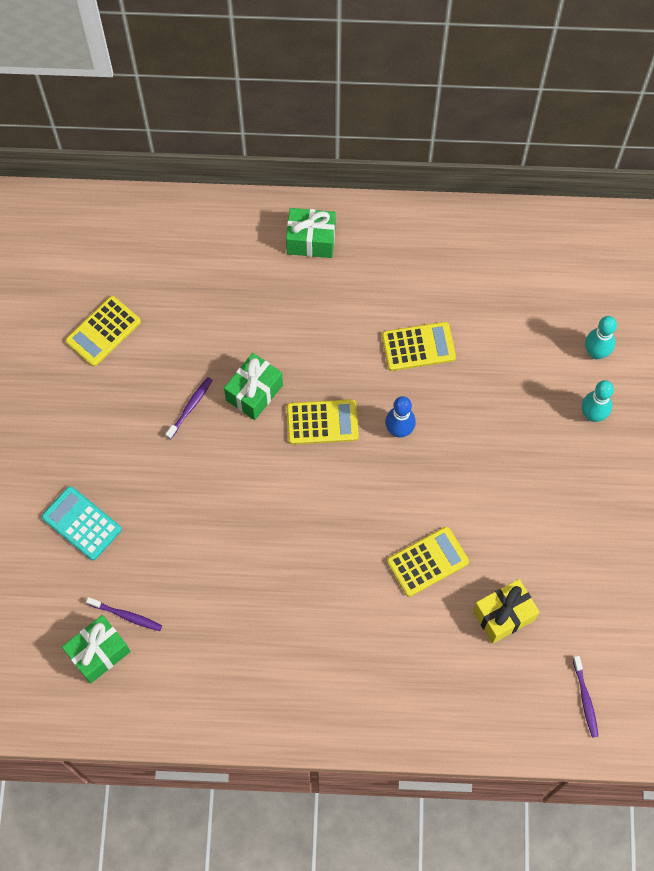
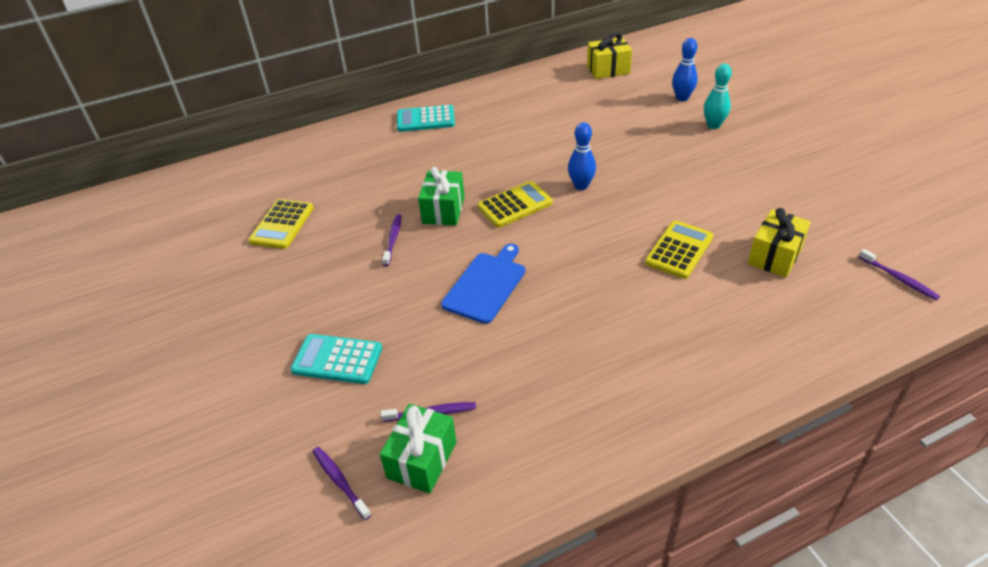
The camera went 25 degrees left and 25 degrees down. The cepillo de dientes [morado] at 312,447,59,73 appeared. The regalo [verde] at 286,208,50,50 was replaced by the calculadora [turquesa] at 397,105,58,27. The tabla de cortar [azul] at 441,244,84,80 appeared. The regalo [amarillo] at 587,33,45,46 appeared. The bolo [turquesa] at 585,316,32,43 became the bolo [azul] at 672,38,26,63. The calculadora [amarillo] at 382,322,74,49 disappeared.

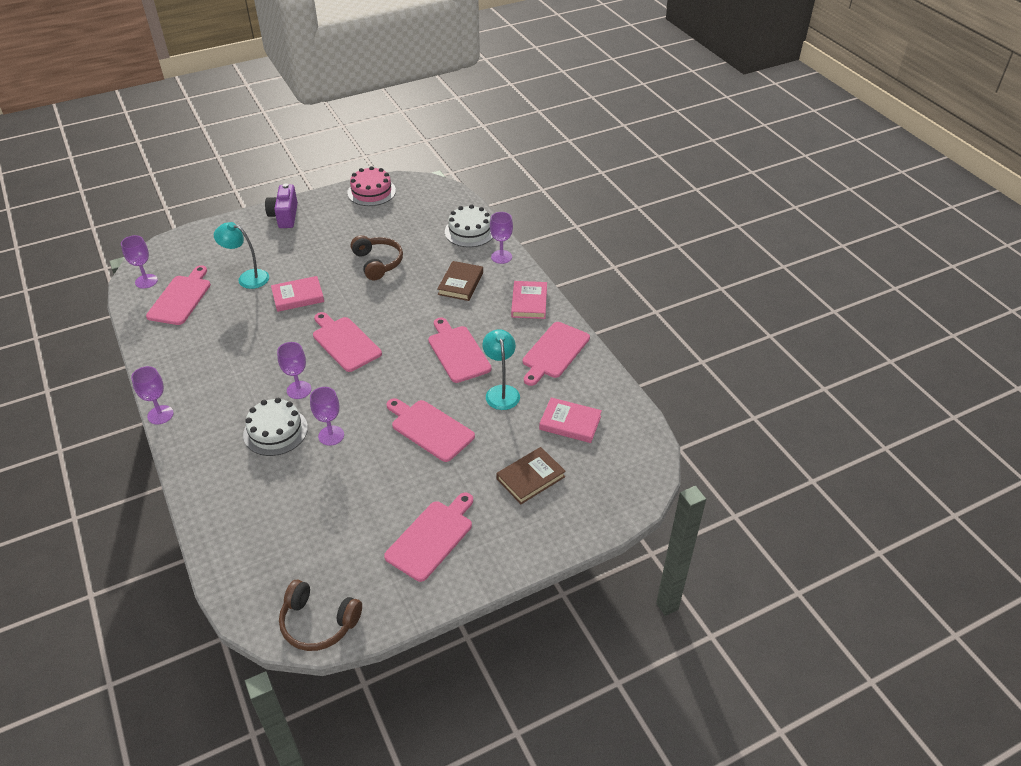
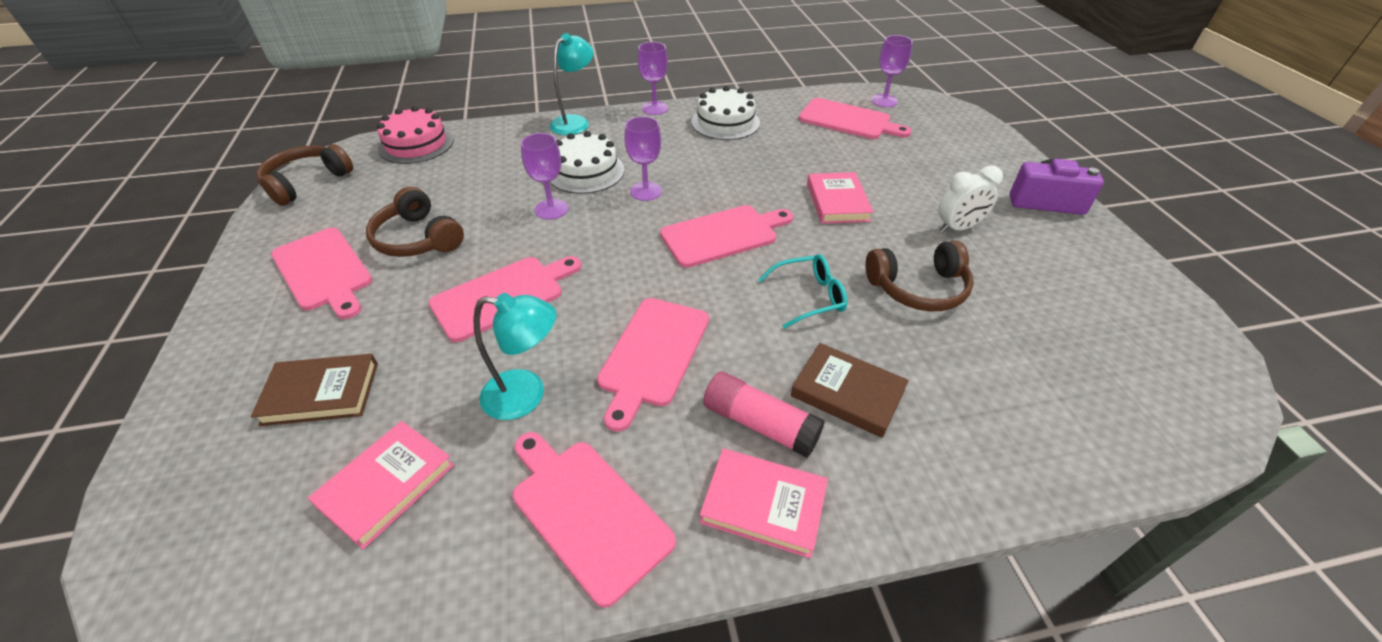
The camera went 105 degrees right and 0 degrees up. The libro [marrón] at 496,447,70,57 turned 75 degrees counterclockwise. The auriculares [marrón] at 366,187,98,70 appeared. The tarta [rosa] moved from 347,166,49,40 to 377,106,77,58. The lámpara [turquesa] moved from 214,222,55,67 to 550,33,44,102. The tabla de cortar [rosa] at 428,317,64,66 turned 120 degrees clockwise. The tarta [blanco] moved from 445,204,48,43 to 692,86,68,54. The barra de pegamento [rosa] at 703,372,122,86 appeared. The gafas [turquesa] at 758,254,89,75 appeared. The despertador [blanco] at 938,165,65,68 appeared. The copa [morado] at 490,212,23,52 disappeared.

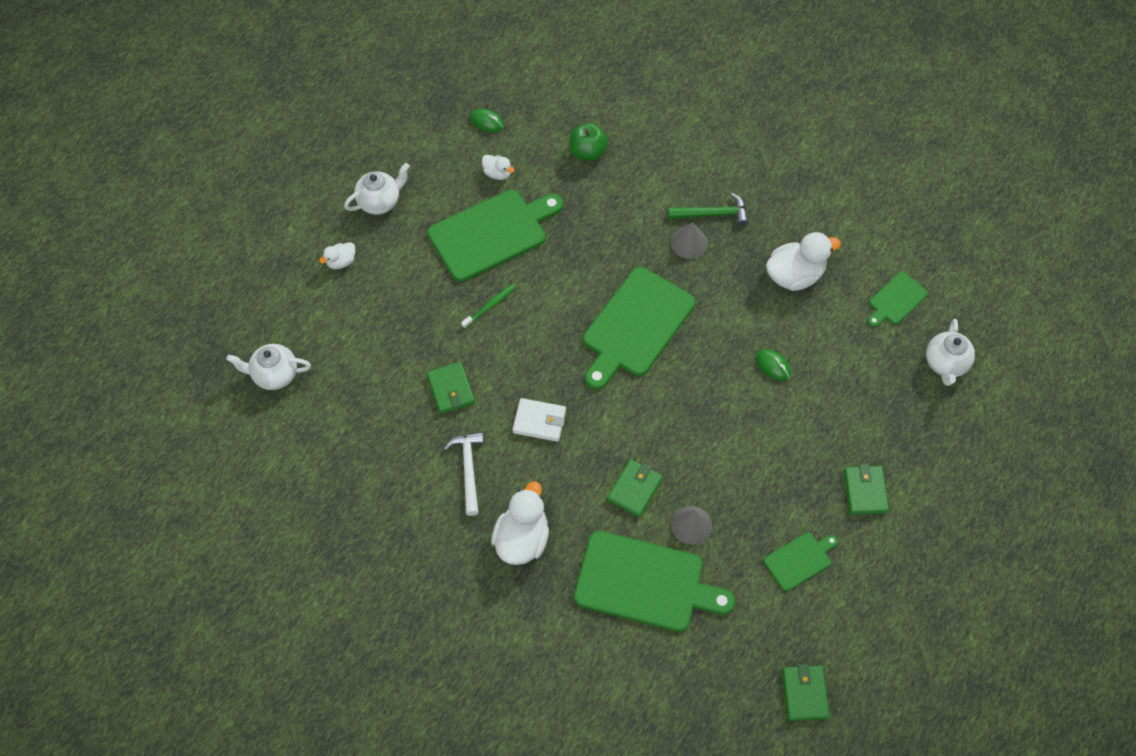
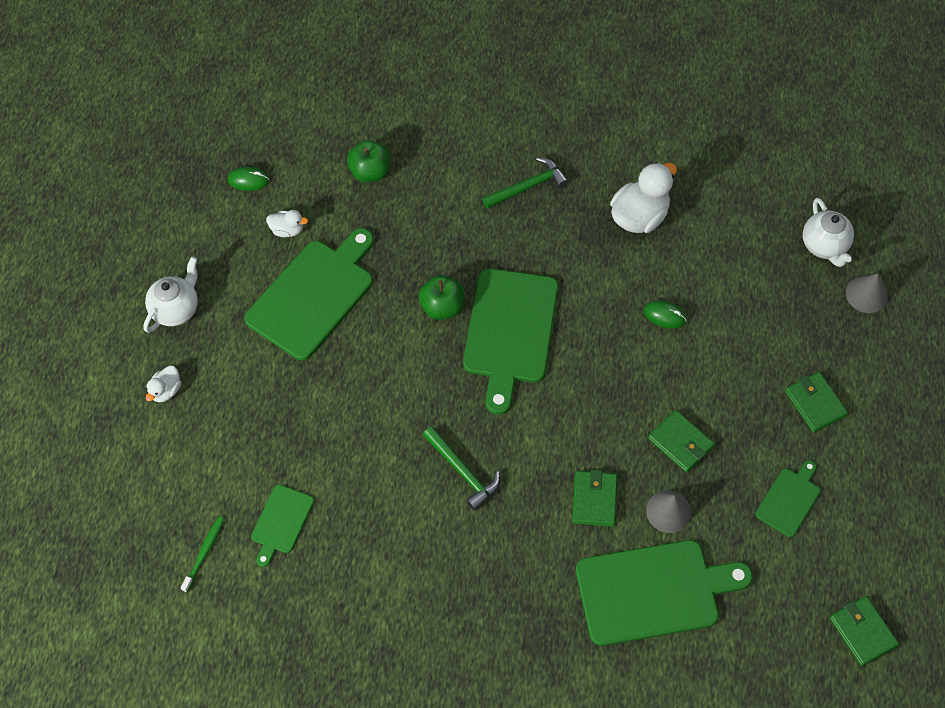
The camera went 25 degrees left and 0 degrees up. The cepillo de dientes [verde] moved from 461,284,55,45 to 181,516,43,76. The tabla de cortar [verde] moved from 868,272,60,55 to 251,485,63,82. The manzana [verde] at 418,275,46,45 appeared. The cartera [blanco] at 512,398,54,44 was replaced by the martillo [verde] at 423,426,77,85. The cartera [verde] moved from 427,362,48,52 to 648,410,66,62. The cono [gris] moved from 671,222,37,37 to 846,274,42,39. The tetera [blanco] at 226,344,85,46 disappeared. The martillo [blanco] at 444,432,40,84 disappeared. The pato [blanco] at 491,482,58,83 disappeared.

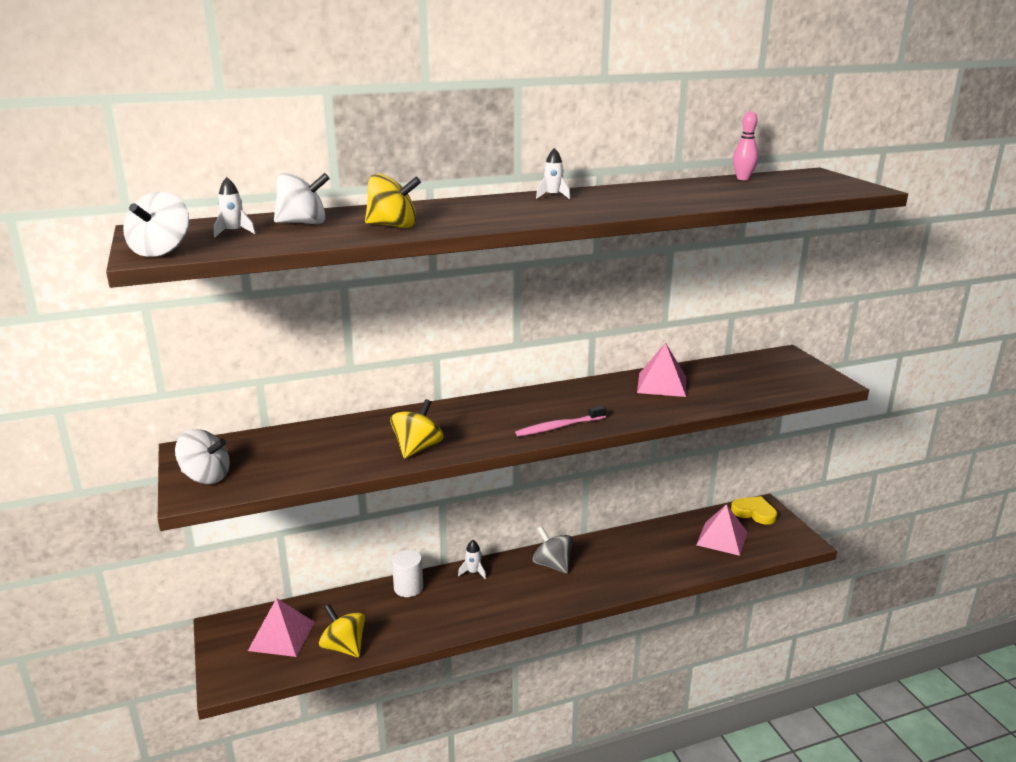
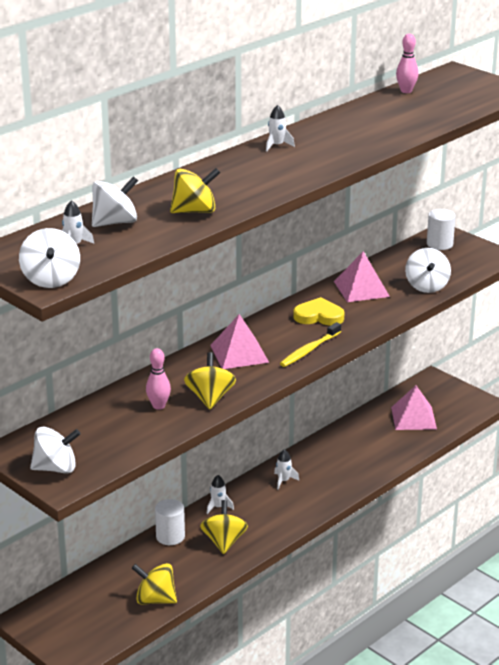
The camera went 25 degrees left and 5 degrees up. The bolo [rosa] at 146,348,25,62 appeared. The peonza [amarillo] at 200,500,48,54 appeared. The pirámide [rosa] moved from 248,598,67,59 to 210,314,59,55. The peonza [gris] at 533,526,40,48 was replaced by the cohete [blanco] at 274,449,25,41. The cepillo de dientes [rosa] at 515,406,91,31 became the cepillo de dientes [amarillo] at 280,322,61,45. The corazón [amarillo] moved from 731,496,46,29 to 293,297,51,29. The peonza [blanco] at 405,248,46,45 appeared. The cilindro [blanco] at 427,209,28,41 appeared.

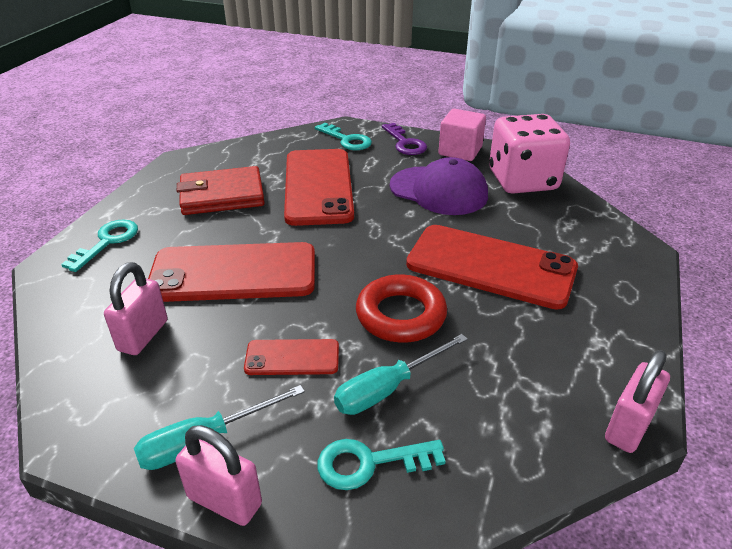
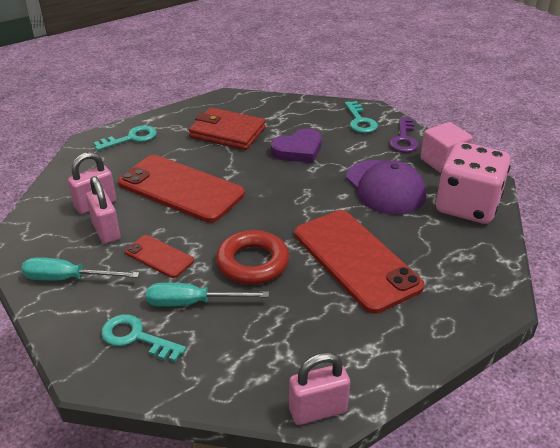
The camera went 35 degrees right and 0 degrees up. The candado [rosa] moved from 175,425,87,101 to 86,176,35,68. The móvil [rojo] at 284,149,70,77 was replaced by the corazón [morado] at 271,128,51,35.

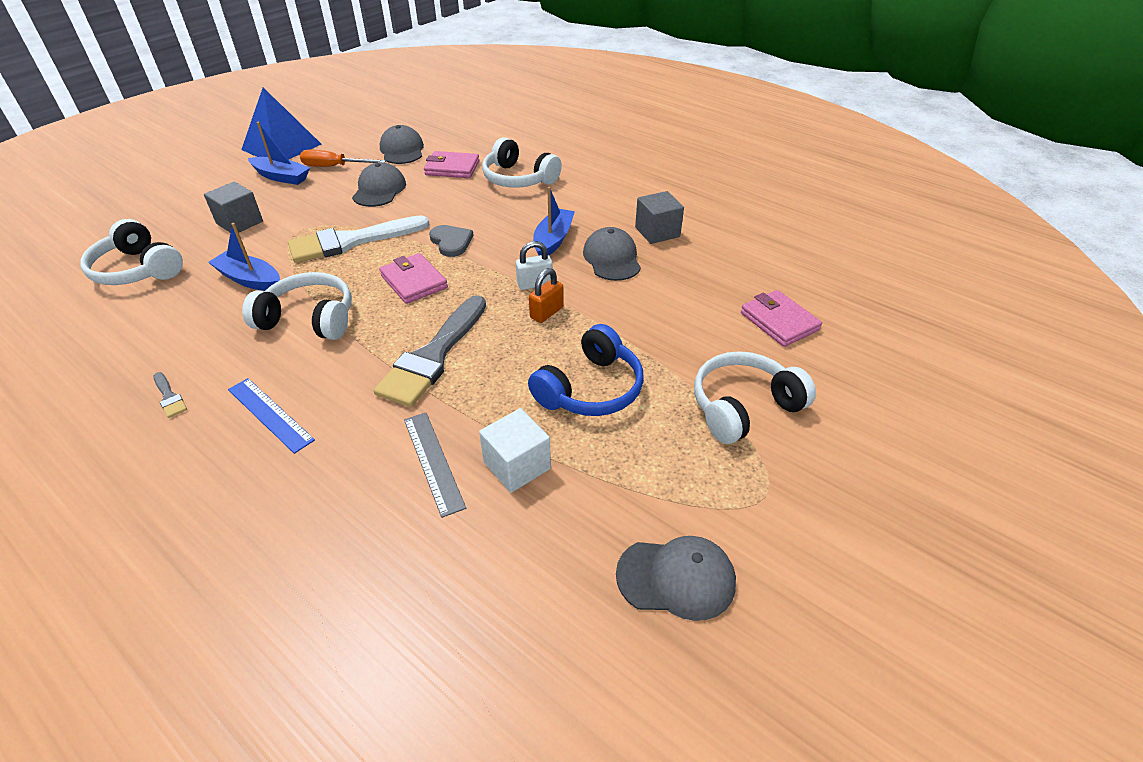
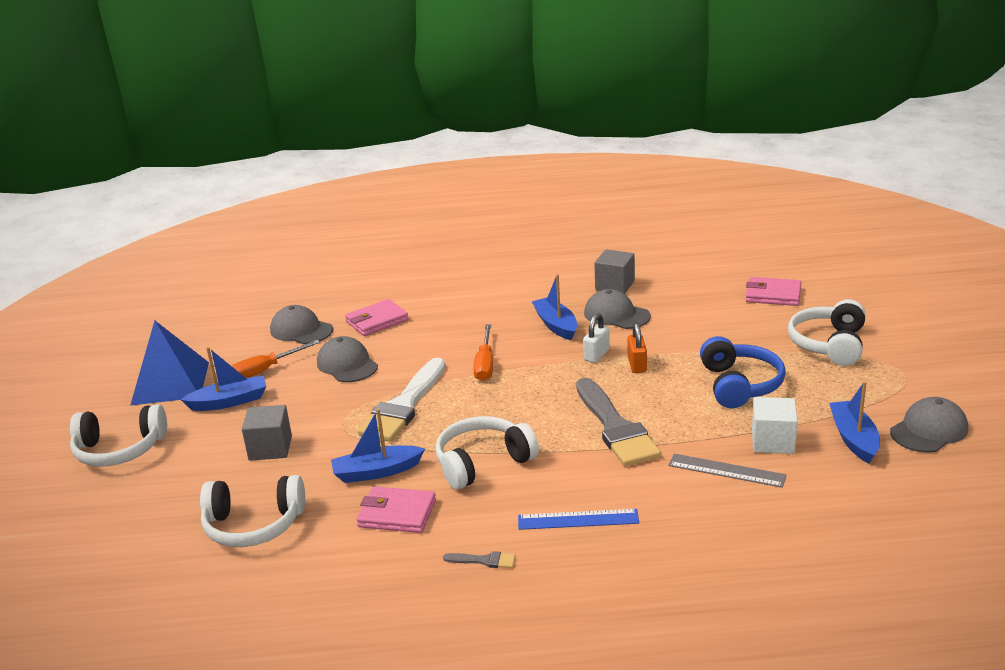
The camera went 40 degrees left and 15 degrees down. The auriculares [blanco] moved from 482,137,80,51 to 70,404,97,63. The cartera [rosa] moved from 379,253,69,51 to 356,486,80,47. The corazón [gris] at 429,225,45,32 was replaced by the destornillador [naranja] at 473,324,20,57. The barco [azul] at 829,381,51,83 appeared.

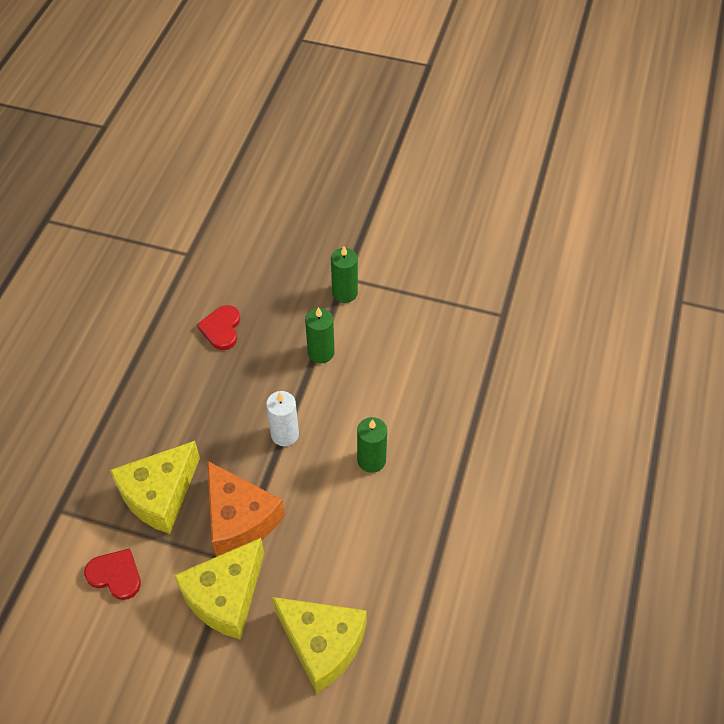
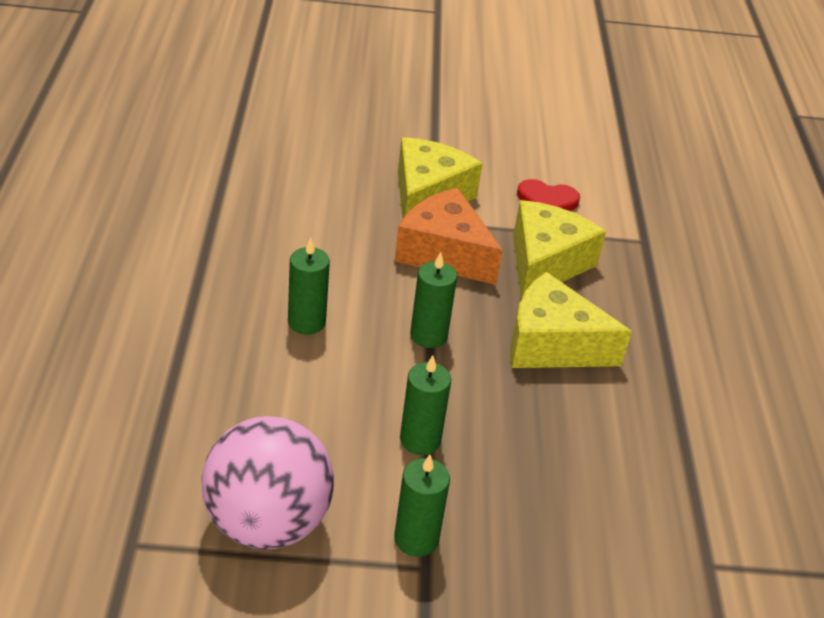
The camera went 160 degrees right and 15 degrees down. The pelota [rosa] at 201,416,133,134 appeared. The vela [blanco] at 266,391,33,55 became the vela [verde] at 410,252,47,96. The queso [amarillo] moved from 272,597,95,96 to 510,272,122,96. The corazón [rojo] at 197,305,43,45 disappeared.

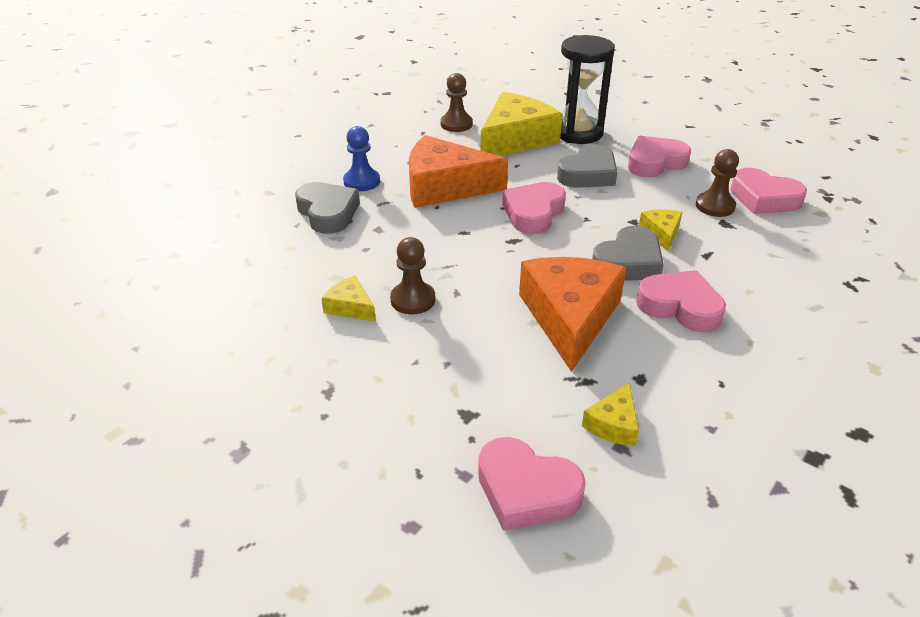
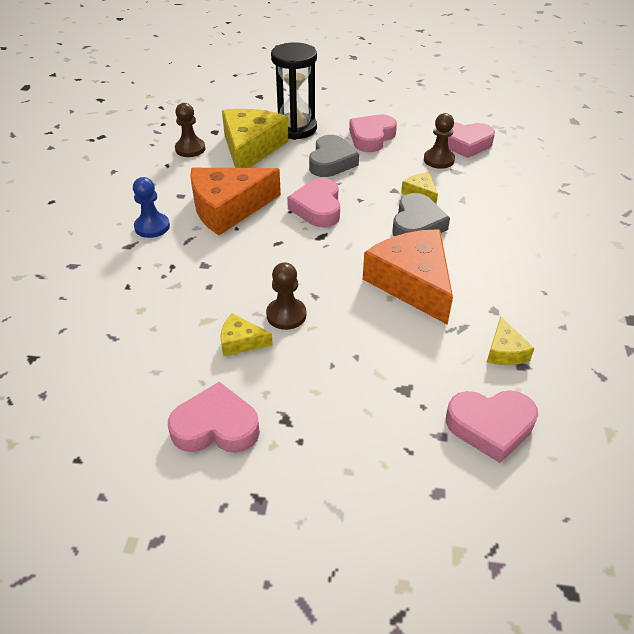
The camera went 30 degrees left and 5 degrees up. The corazón [rosa] moved from 636,270,90,62 to 168,382,92,71. The corazón [gris] at 295,182,65,52 disappeared.

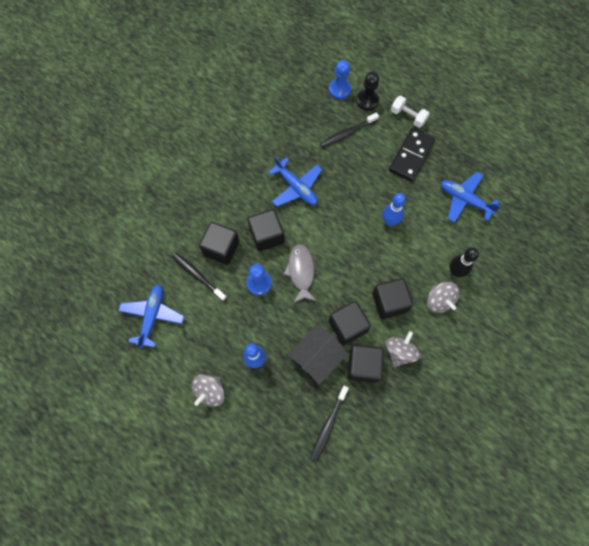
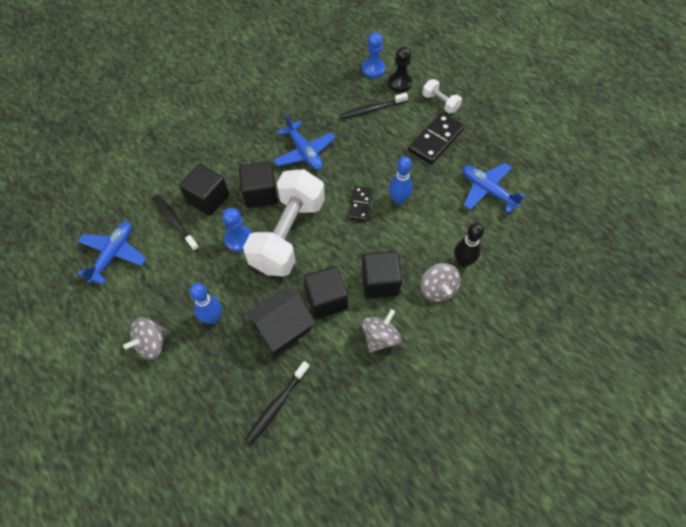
The camera went 10 degrees right and 10 degrees down. The pez [gris] at 284,244,32,59 was replaced by the mancuerna [blanco] at 243,169,82,107. The ficha de dominó [negro] at 348,186,25,36 appeared. The cubo [negro] at 347,345,37,38 disappeared.

